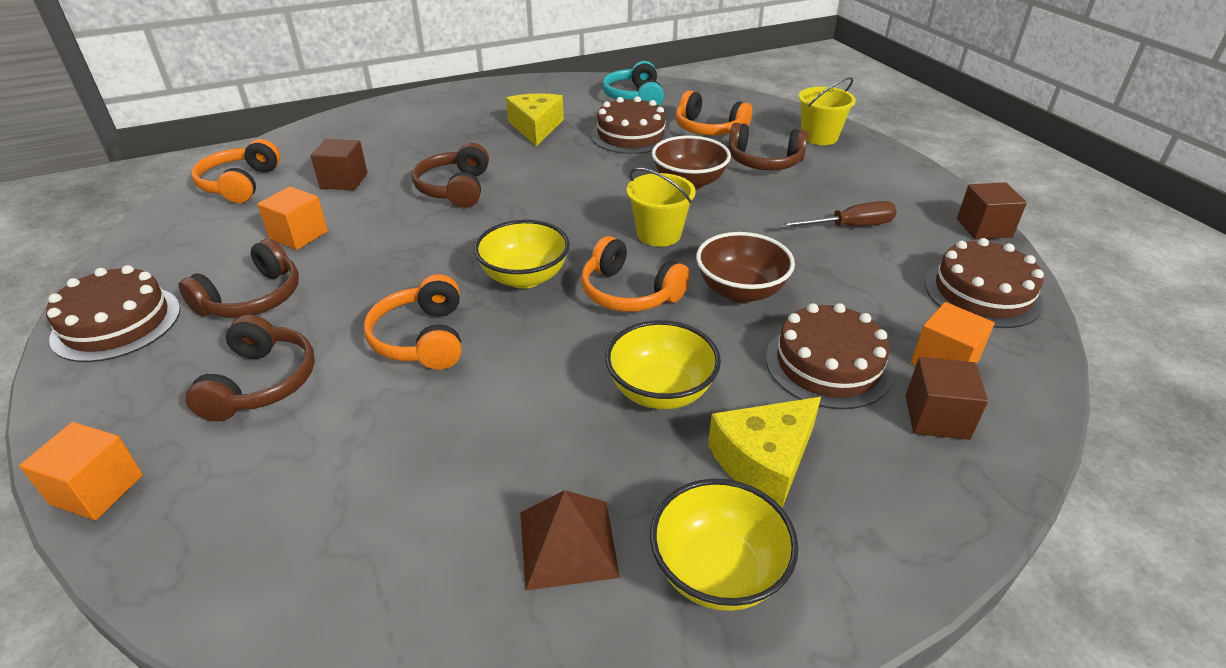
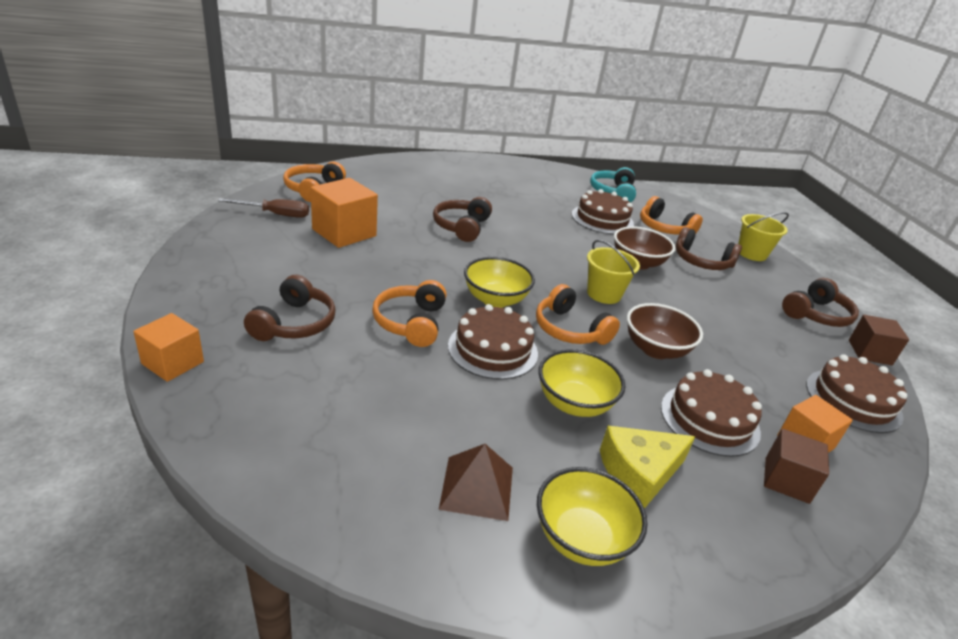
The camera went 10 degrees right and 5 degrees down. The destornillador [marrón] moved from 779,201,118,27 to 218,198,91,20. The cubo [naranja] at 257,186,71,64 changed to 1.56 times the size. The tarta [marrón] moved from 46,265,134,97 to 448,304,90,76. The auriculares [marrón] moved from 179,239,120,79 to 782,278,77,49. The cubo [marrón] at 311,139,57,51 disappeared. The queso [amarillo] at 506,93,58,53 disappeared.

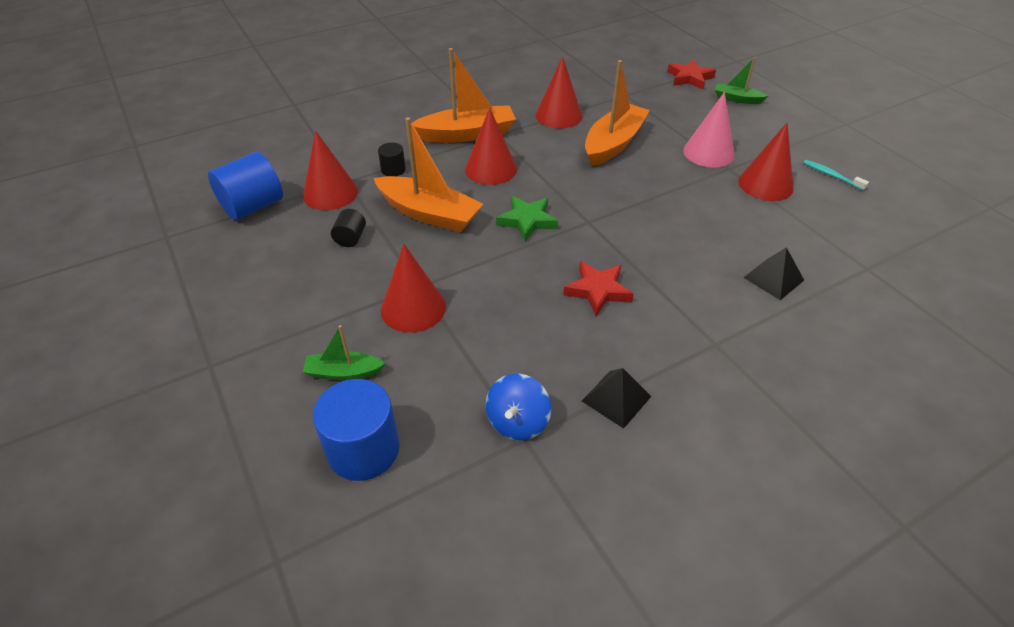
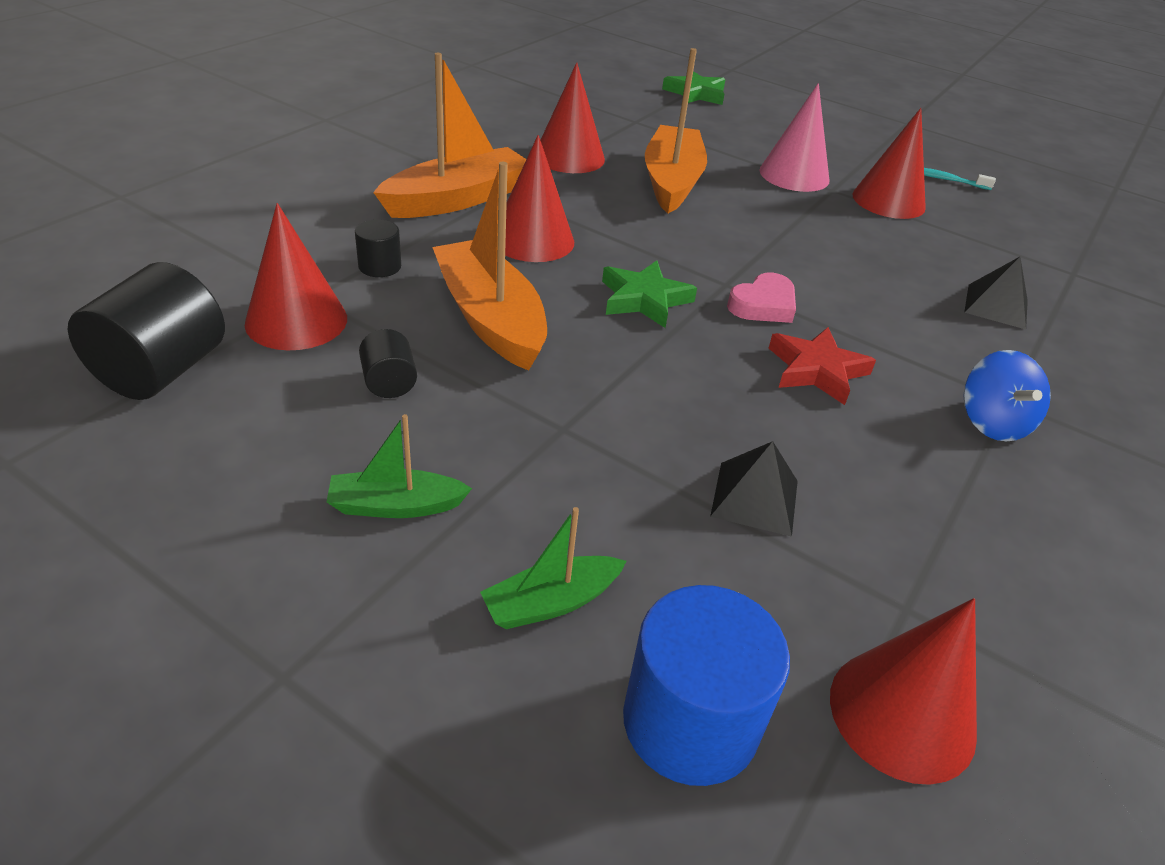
The camera went 30 degrees left and 5 degrees down. The cilindro [azul] at 208,152,75,68 became the cilindro [negro] at 68,262,157,138. The barco [verde] moved from 715,57,53,47 to 327,414,145,104. The barco [naranja] at 373,117,110,115 turned 120 degrees counterclockwise. The estrella [rojo] at 667,60,49,30 became the estrella [verde] at 662,71,64,34. The pirámide [negro] moved from 582,368,70,61 to 710,441,88,96. The corazón [rosa] at 727,273,69,50 appeared. The cono [rojo] moved from 381,244,65,89 to 830,598,147,187. The peonza [azul] moved from 486,373,65,67 to 963,350,88,92.

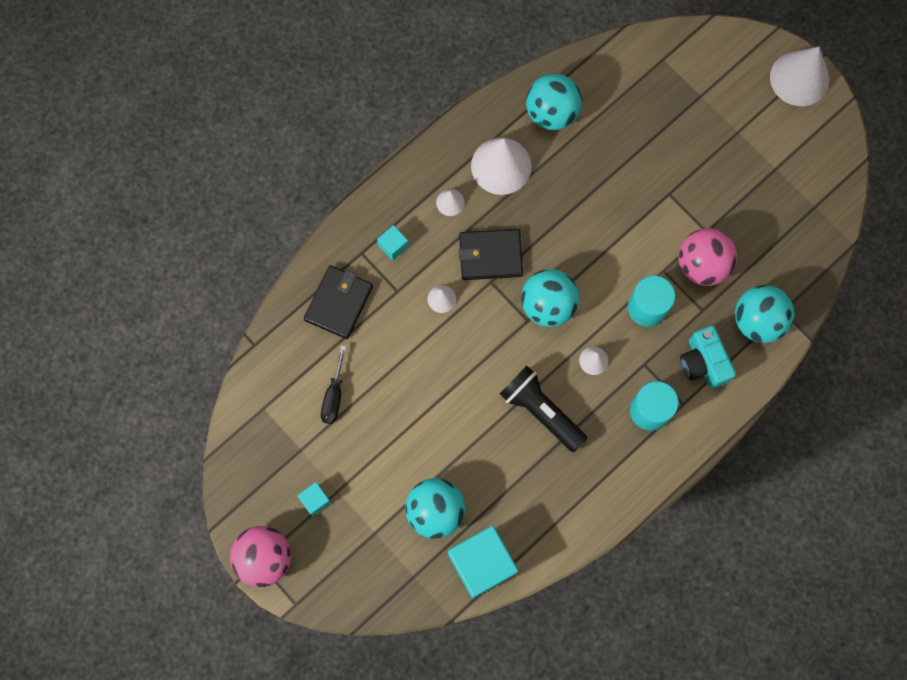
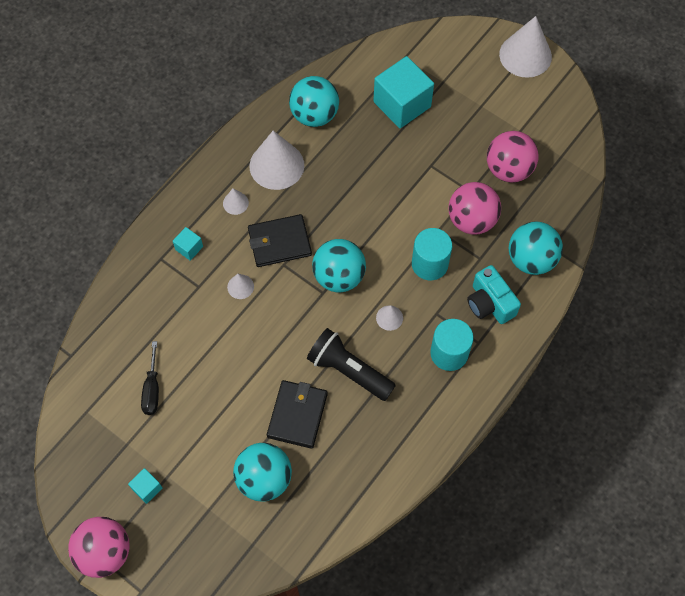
The camera went 10 degrees left and 10 degrees down. The cartera [negro] moved from 304,265,69,74 to 267,380,61,69. The cubo [turquesa] moved from 448,526,70,73 to 373,56,61,72. The pelota [rosa] at 487,131,52,52 appeared.

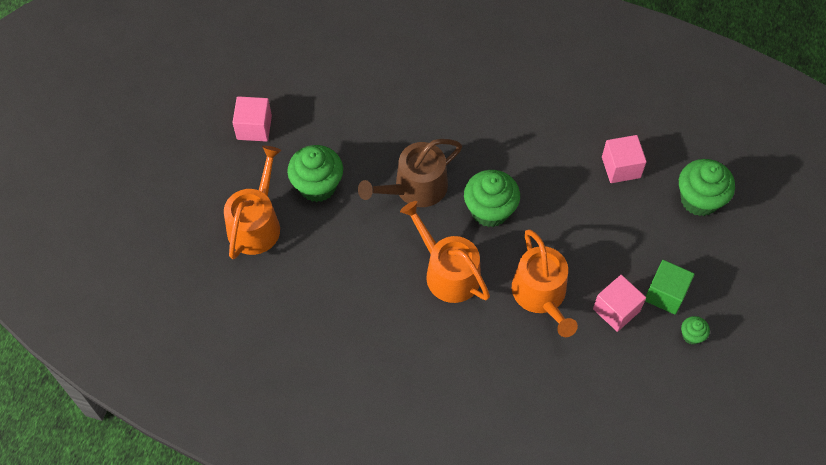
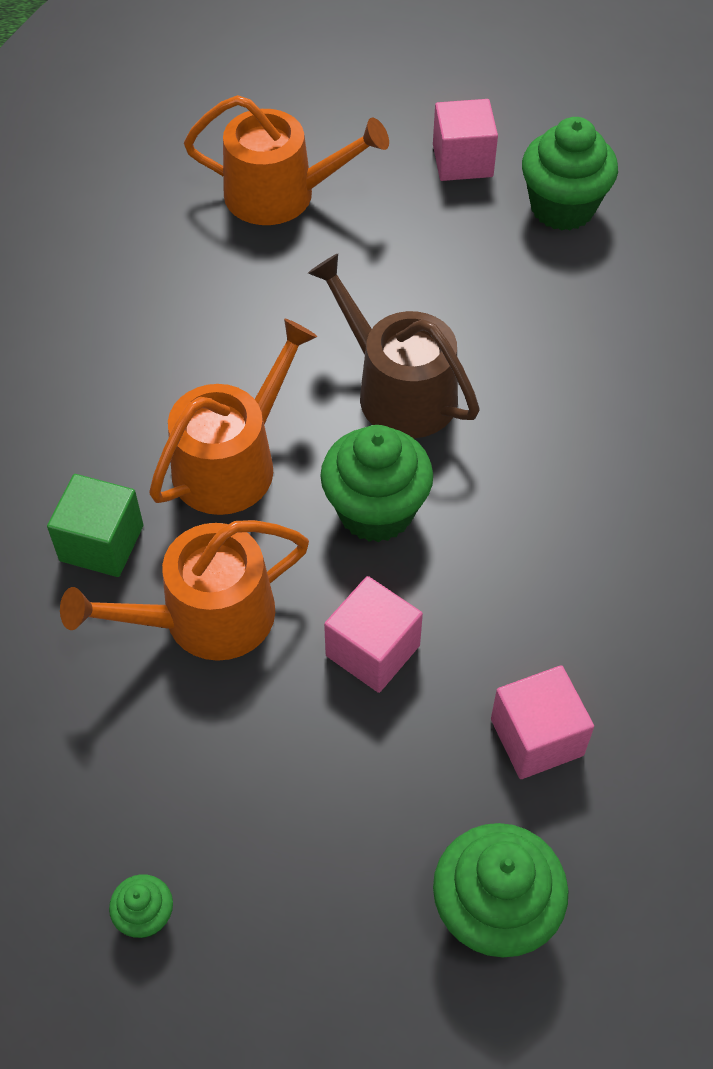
The camera went 80 degrees right and 5 degrees down. The cubo [verde] moved from 645,260,50,55 to 47,474,97,103. The cubo [rosa] moved from 593,275,53,57 to 324,576,99,117. The magdalena [verde] moved from 287,145,56,57 to 522,117,96,113.

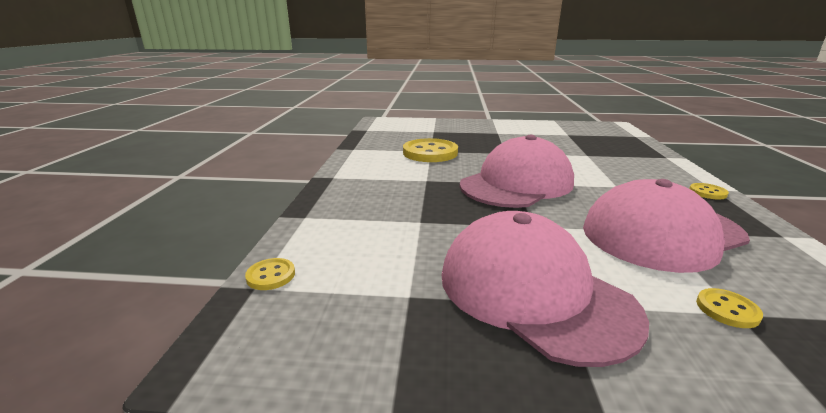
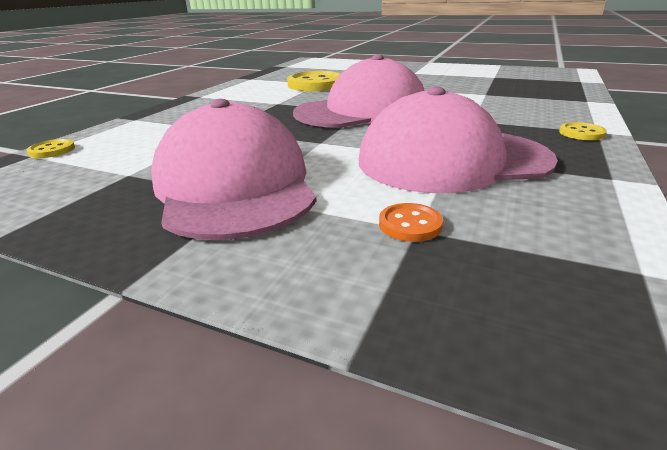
The camera went 20 degrees right and 5 degrees up. The botón [amarillo] at 696,288,67,40 became the botón [naranja] at 379,203,64,39.

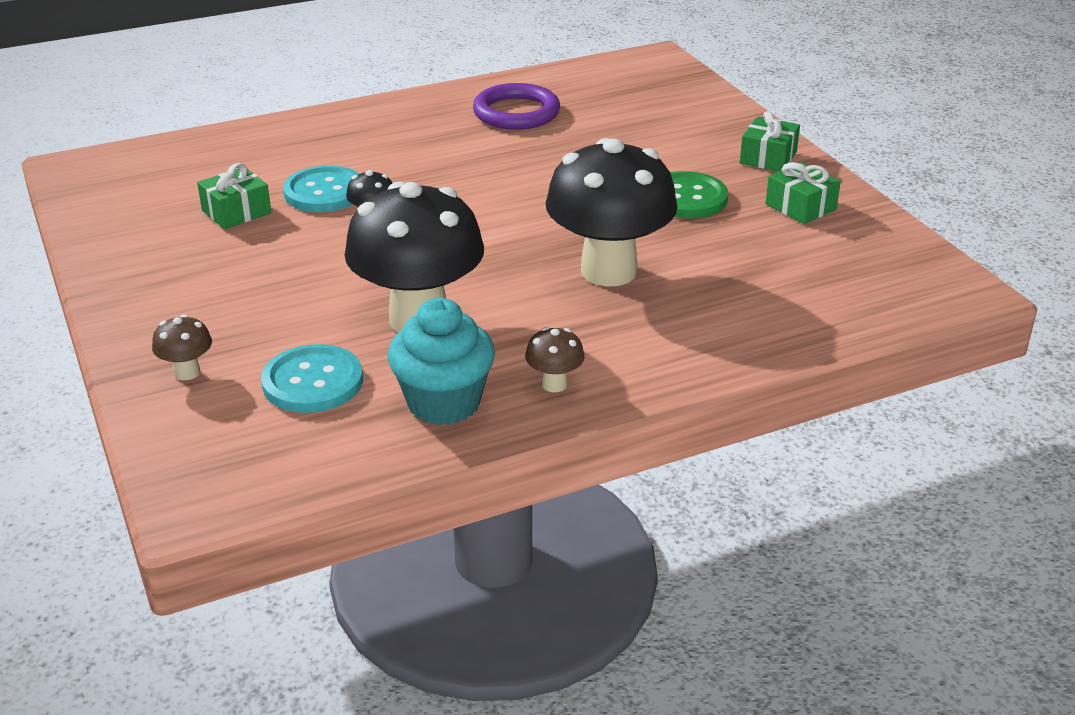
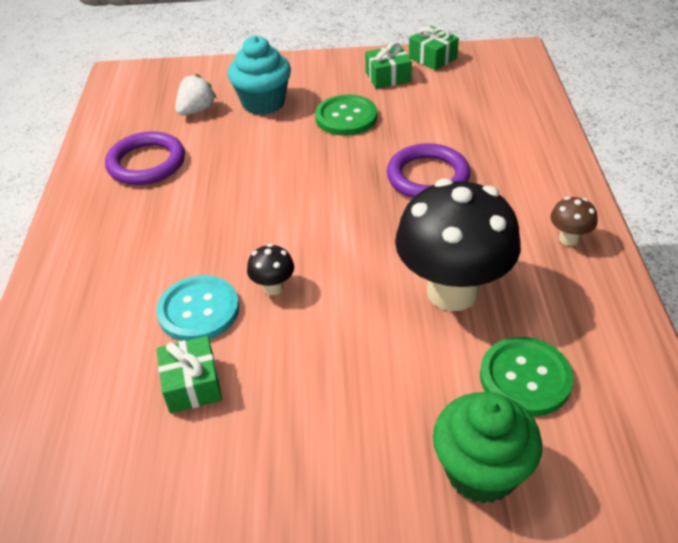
The camera went 65 degrees left and 10 degrees up. The fresa [blanco] at 175,74,42,41 appeared. The magdalena [turquesa] moved from 388,298,107,127 to 228,36,63,79. The seta [negro] at 546,138,132,149 was replaced by the anillo [morado] at 387,143,83,55. The regalo [verde] moved from 740,111,60,60 to 409,26,50,44. The seta [marrón] at 152,314,60,66 was replaced by the magdalena [verde] at 433,392,109,112. The botón [turquesa] at 261,344,102,69 became the botón [verde] at 480,337,94,79.

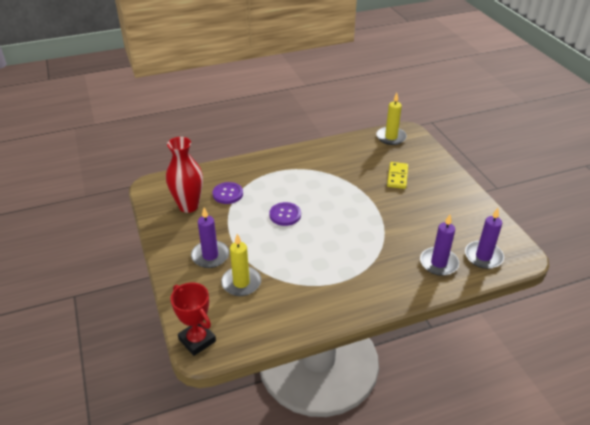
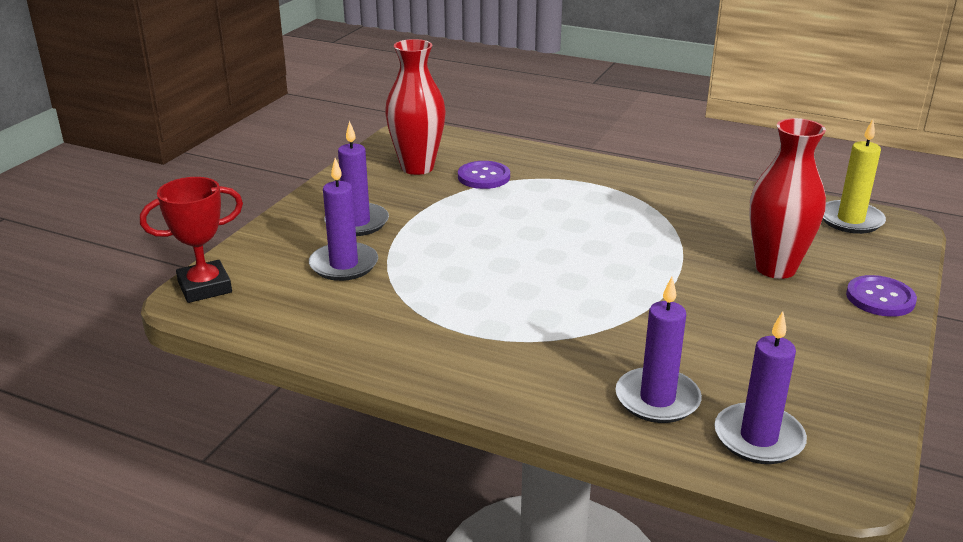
The camera went 45 degrees right and 10 degrees down. The trofeo [rojo] at 171,282,45,74 turned 60 degrees clockwise. The vela [amarillo] at 221,234,40,62 became the vela [morado] at 309,158,69,123. The ficha de dominó [amarillo] at 387,162,21,27 was replaced by the florero [rojo] at 749,118,77,161. The botón [morado] moved from 269,202,32,24 to 846,275,71,42.

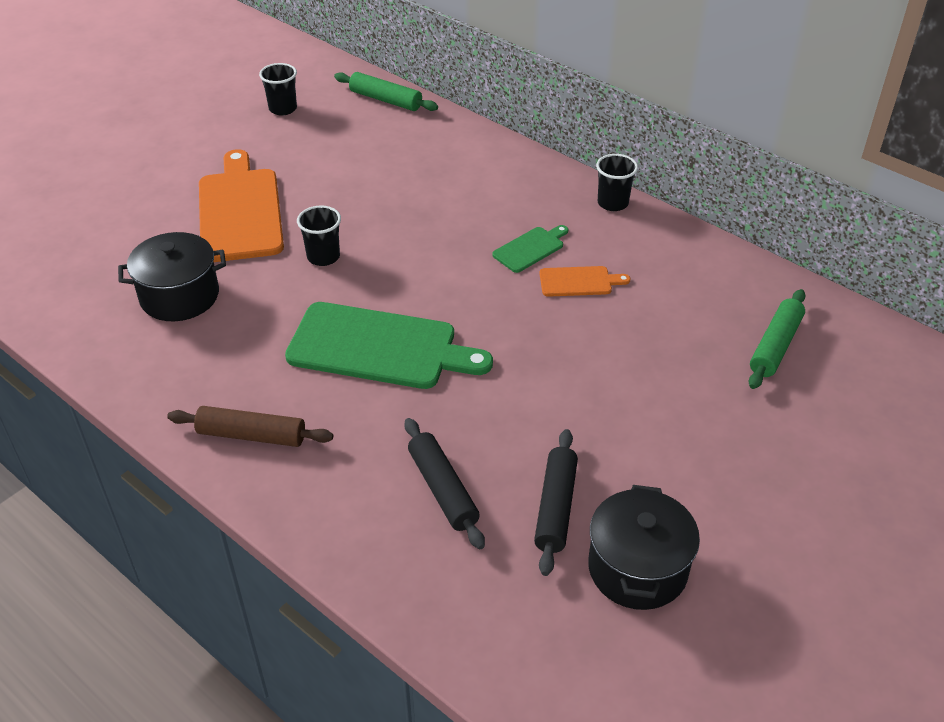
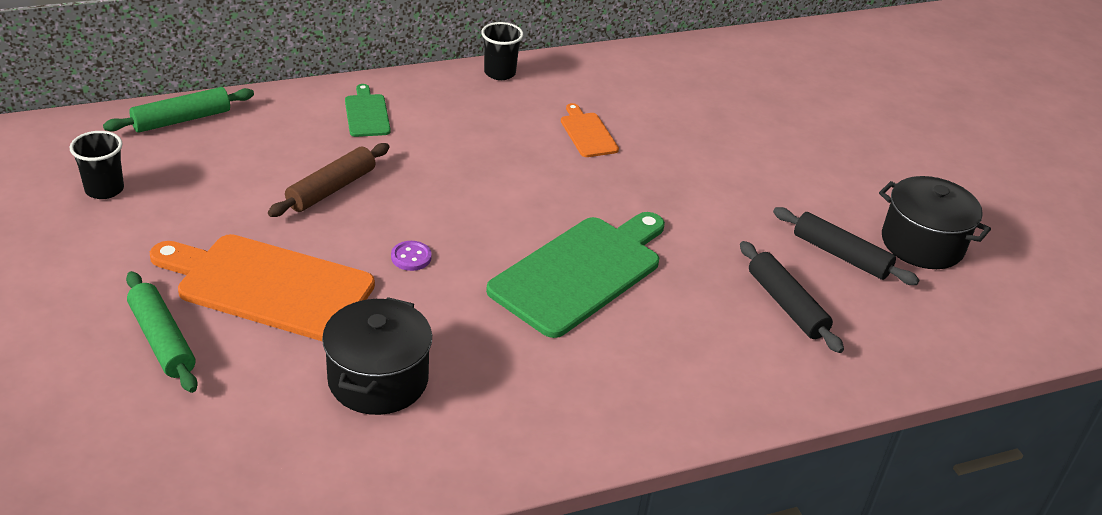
The camera went 65 degrees left and 5 degrees down. The rodillo [verde] moved from 749,289,57,100 to 126,271,72,122. The rodillo [marrón] moved from 167,406,166,41 to 268,143,122,74. The tabla de cortar [verde] moved from 492,225,76,48 to 345,84,46,53. The vaso [negro] at 297,205,44,61 was replaced by the botón [morado] at 391,241,41,30. The tabla de cortar [naranja] at 539,266,91,31 turned 45 degrees counterclockwise. The rodillo [negro] at 405,418,80,131 turned 60 degrees clockwise.

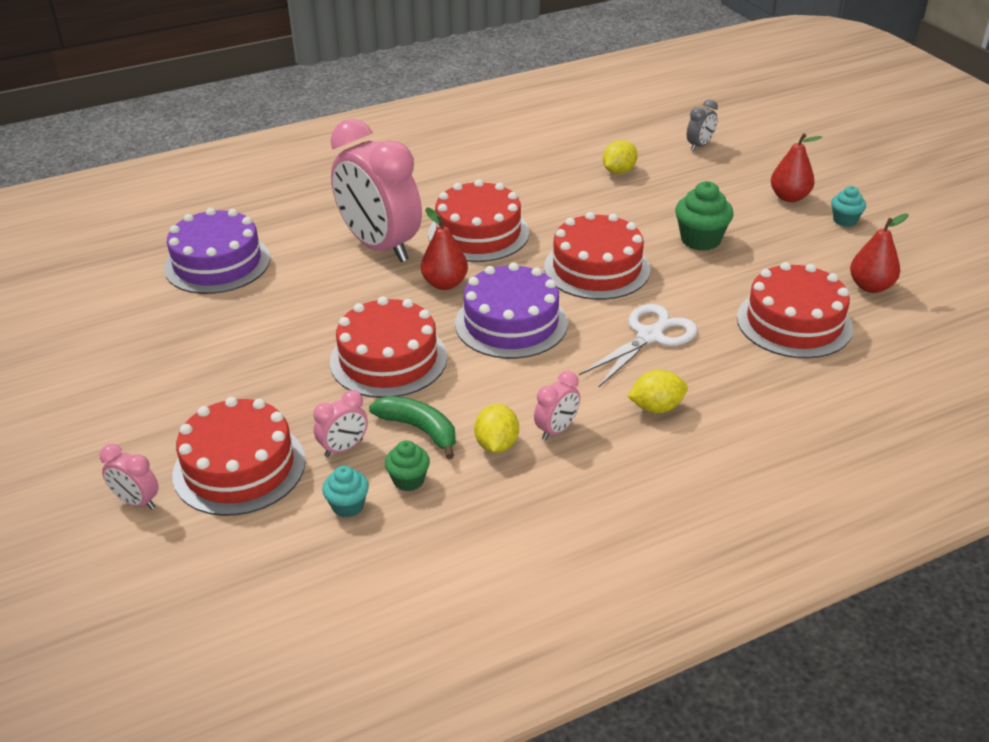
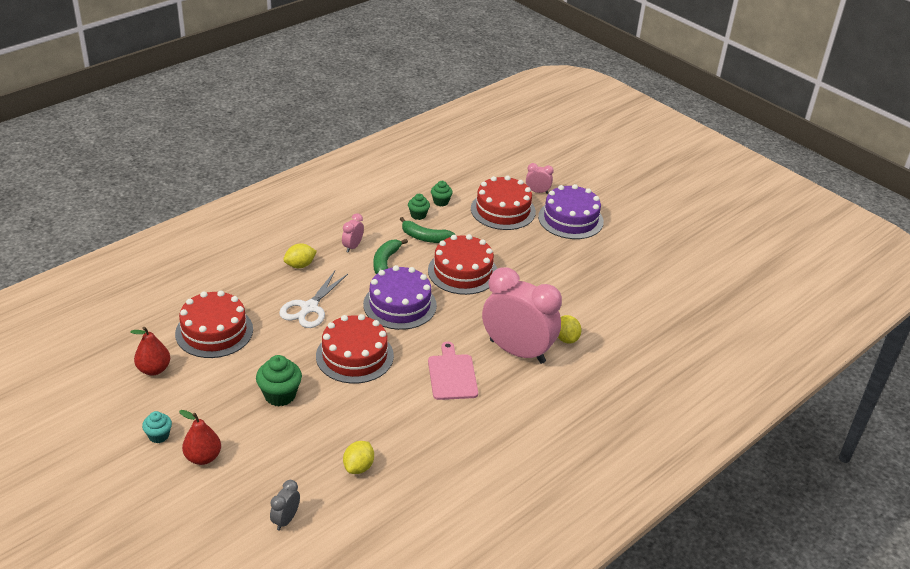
The camera went 160 degrees right and 0 degrees up. The plátano [verde] at 373,239,35,35 appeared. The tarta [rojo] at 428,179,101,83 was replaced by the tabla de cortar [rosa] at 428,342,50,58. The magdalena [turquesa] at 322,466,47,52 became the magdalena [verde] at 431,181,22,25. The tarta [morado] moved from 164,208,106,86 to 538,184,66,55. The limón [amarillo] moved from 474,404,45,49 to 558,315,23,29. The despertador [rosa] at 314,390,54,67 disappeared. The pera [rojo] at 421,207,47,83 disappeared.

